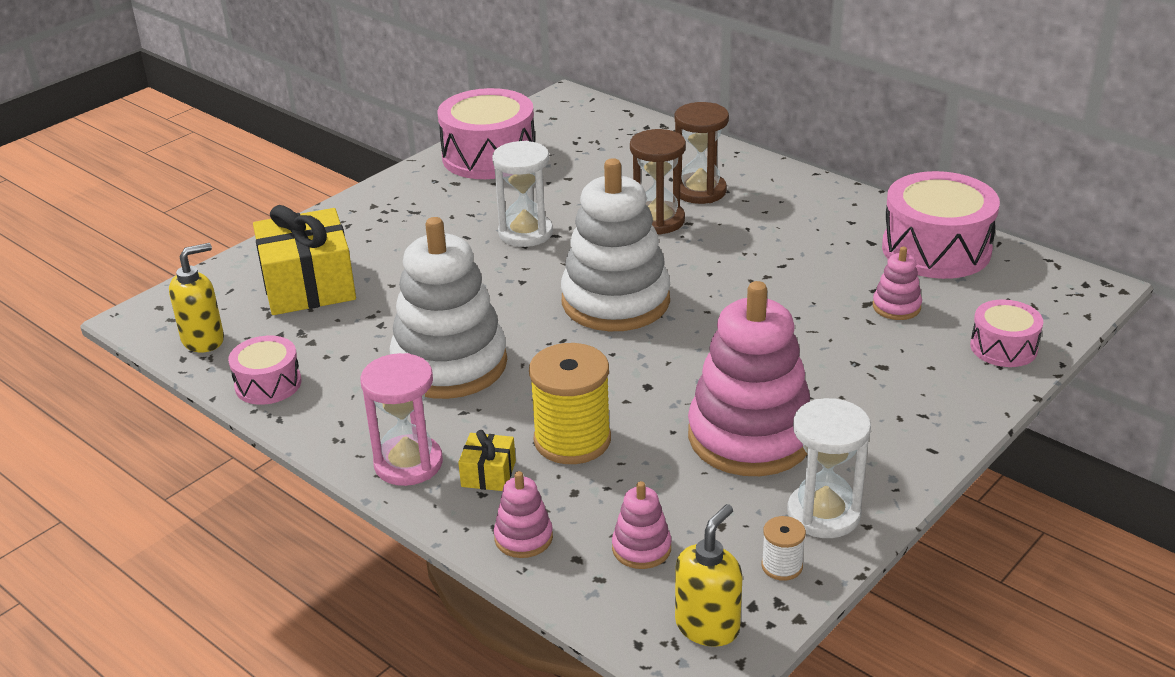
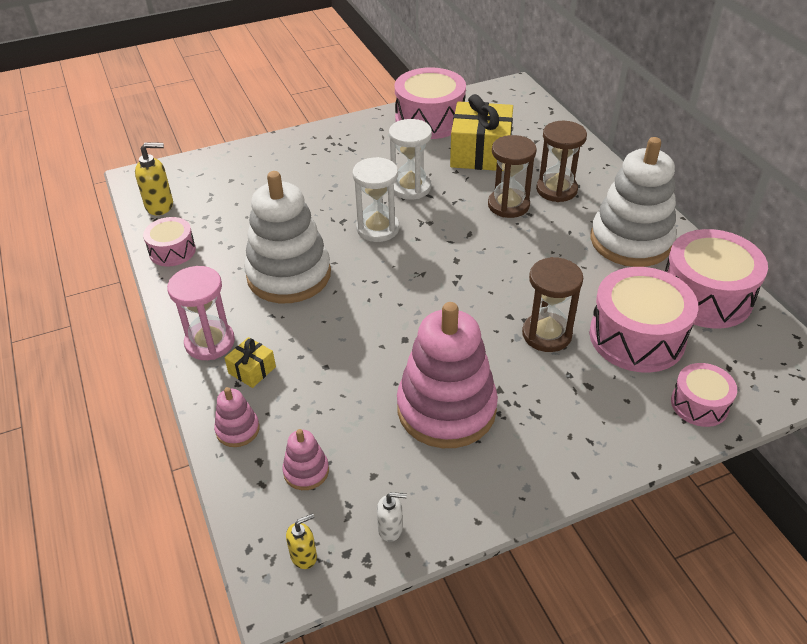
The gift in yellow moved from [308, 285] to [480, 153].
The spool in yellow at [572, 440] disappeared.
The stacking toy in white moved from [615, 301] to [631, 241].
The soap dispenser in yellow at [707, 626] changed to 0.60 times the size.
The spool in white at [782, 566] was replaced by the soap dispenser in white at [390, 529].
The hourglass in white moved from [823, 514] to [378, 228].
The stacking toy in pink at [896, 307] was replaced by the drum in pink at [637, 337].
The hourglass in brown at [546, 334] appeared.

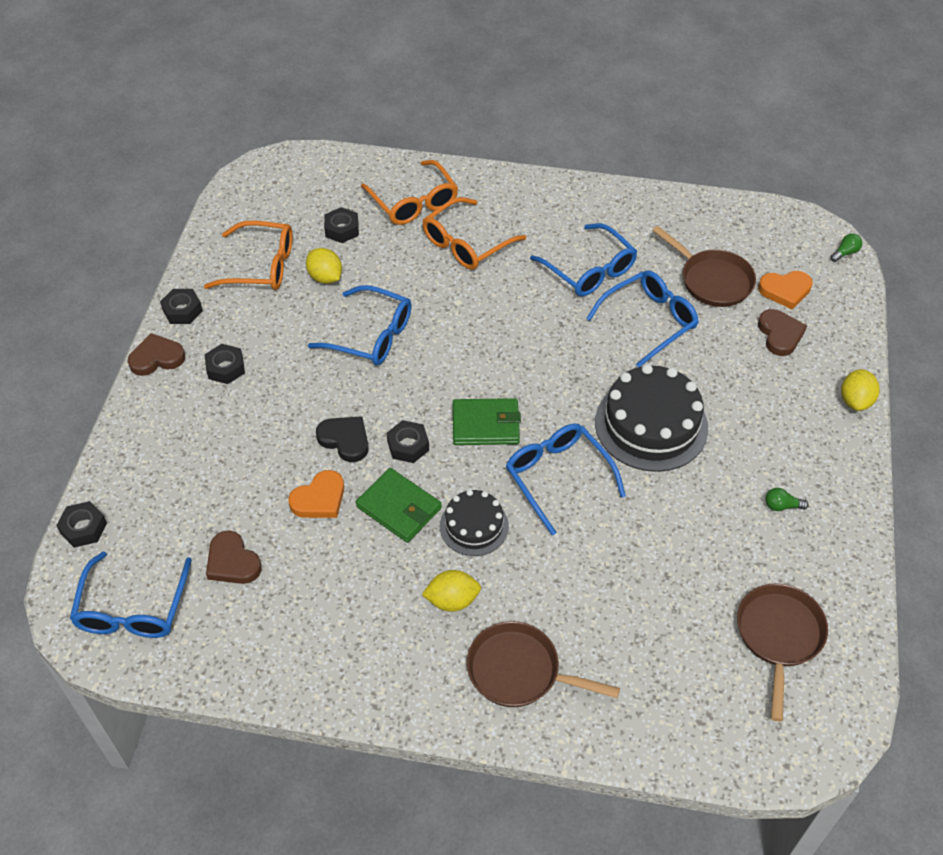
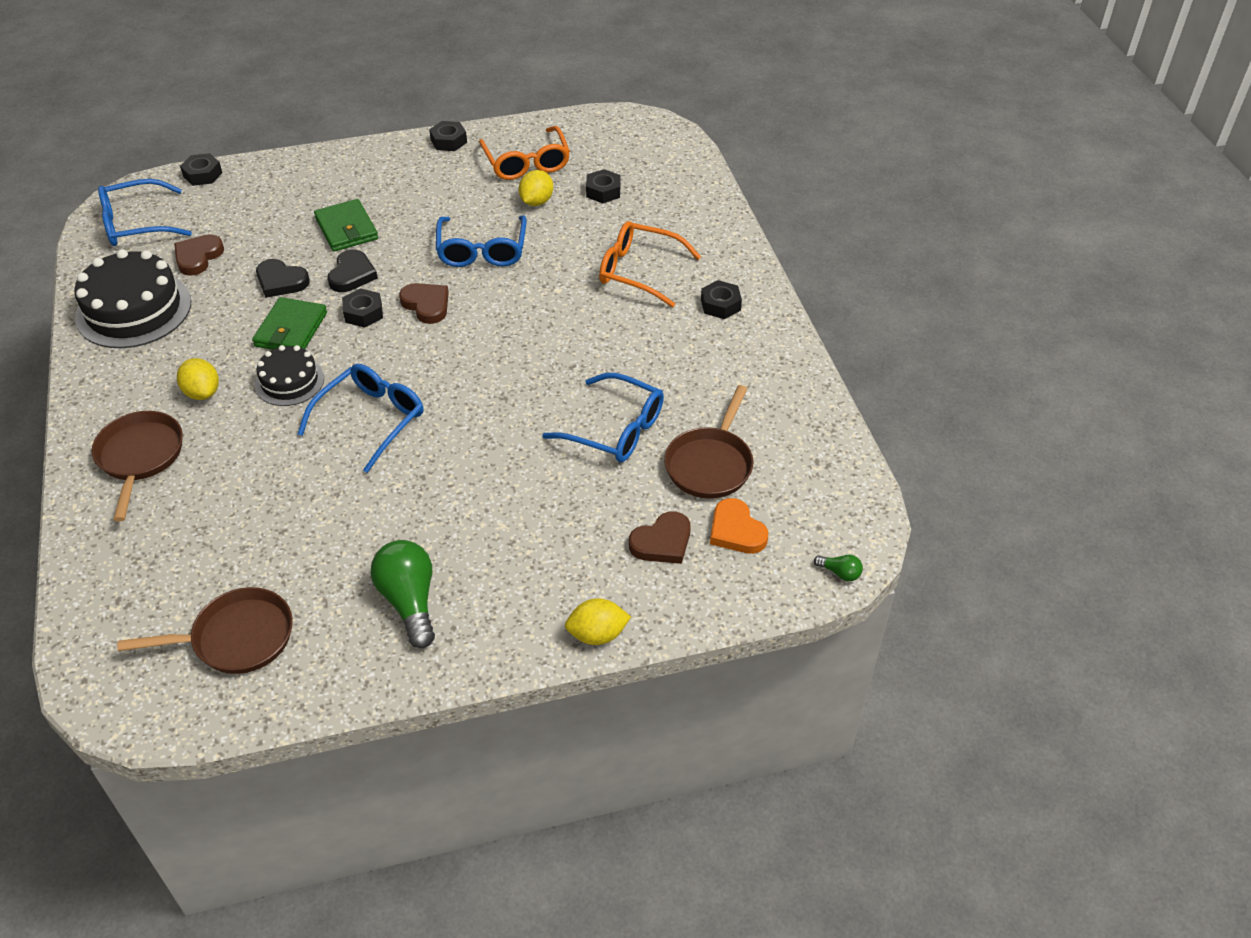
The heart in brown moved from [157, 358] to [426, 305].
The nut in black moved from [226, 368] to [720, 305].
The heart in orange at [319, 499] became the heart in black at [281, 281].
The glasses in orange at [413, 202] disappeared.
The wallet in green moved from [485, 424] to [346, 229].
The glasses in blue at [589, 270] disappeared.
The cake in black moved from [651, 425] to [133, 310].
The light bulb in green at [781, 506] changed to 2.23 times the size.

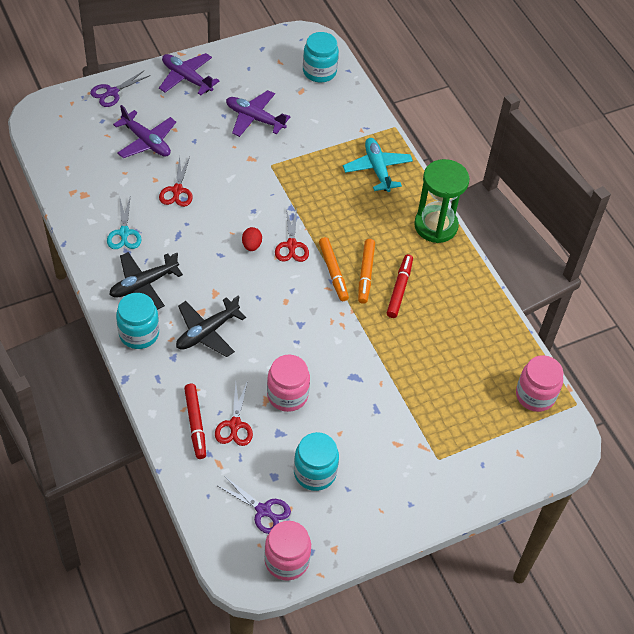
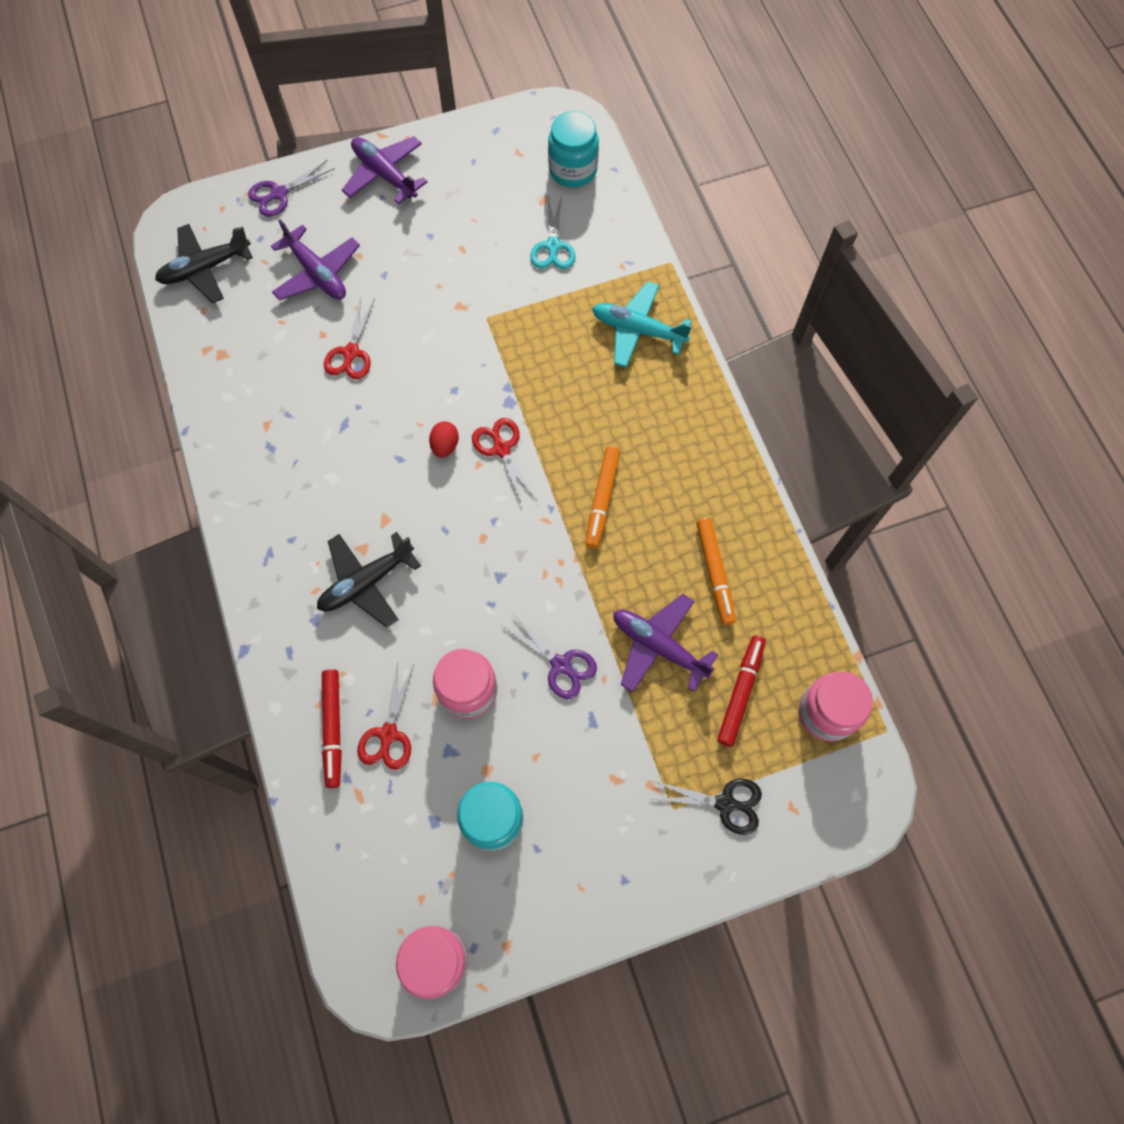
The scissors in turquoise moved from [124, 233] to [553, 246].
The plane in black moved from [143, 284] to [205, 268].
The jar in turquoise at [139, 333] disappeared.
The scissors in purple moved from [263, 511] to [561, 665].
The plane in purple moved from [254, 118] to [658, 646].
The scissors in red at [291, 245] turned 150 degrees clockwise.
The marker in orange moved from [333, 272] to [715, 573].
The plane in turquoise at [377, 169] turned 60 degrees counterclockwise.
The marker in red moved from [399, 289] to [740, 692].
The hourglass in green at [436, 226] disappeared.
The scissors in black at [726, 803] appeared.

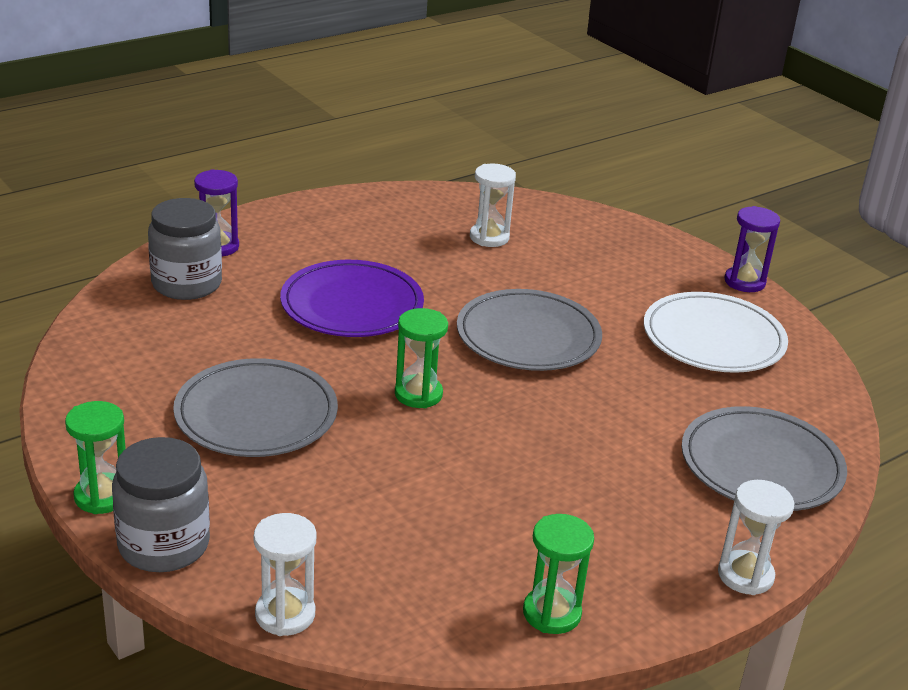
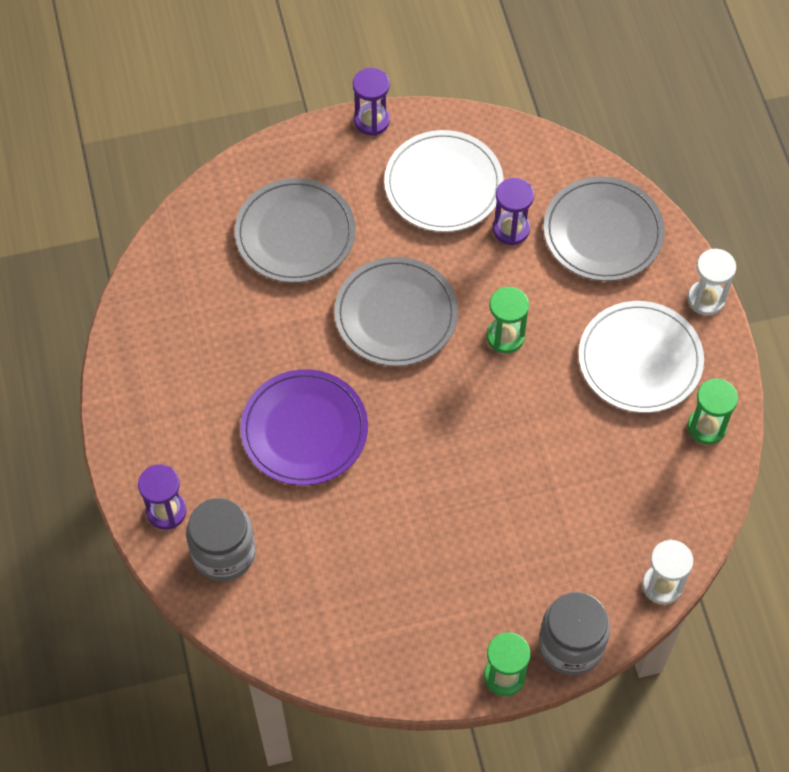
The plate in grey moved from [256, 414] to [295, 234].
The hourglass in green moved from [418, 394] to [505, 337].
The hourglass in white at [489, 237] disappeared.
The hourglass in purple at [511, 229] appeared.
The plate in white at [640, 360] appeared.

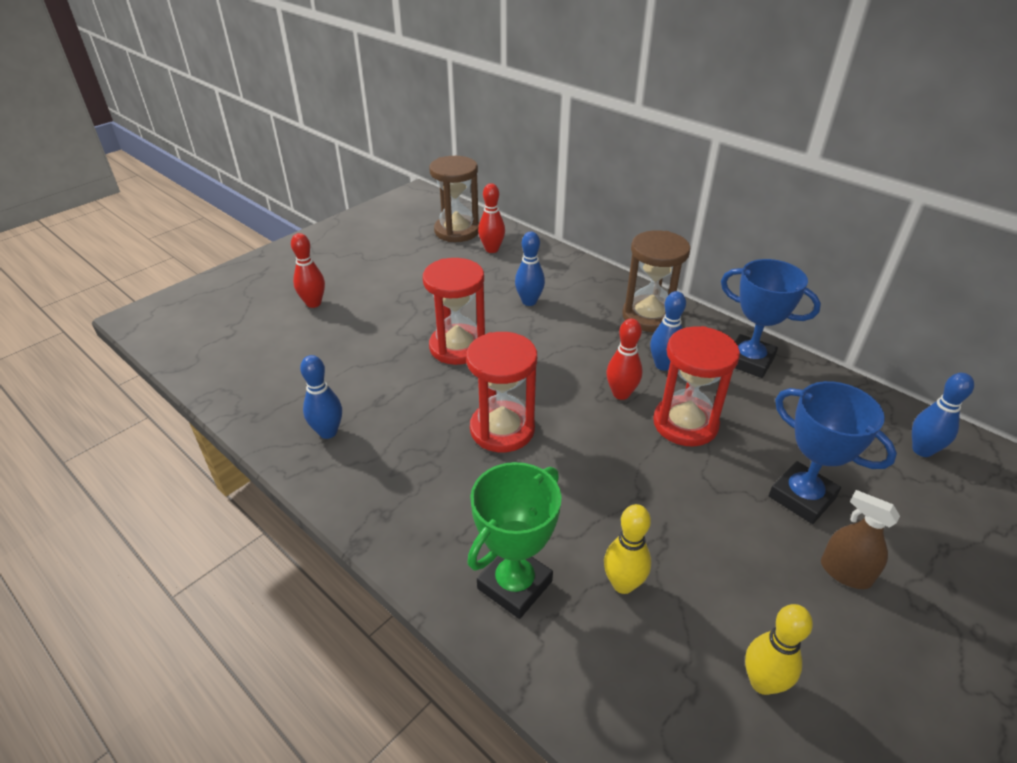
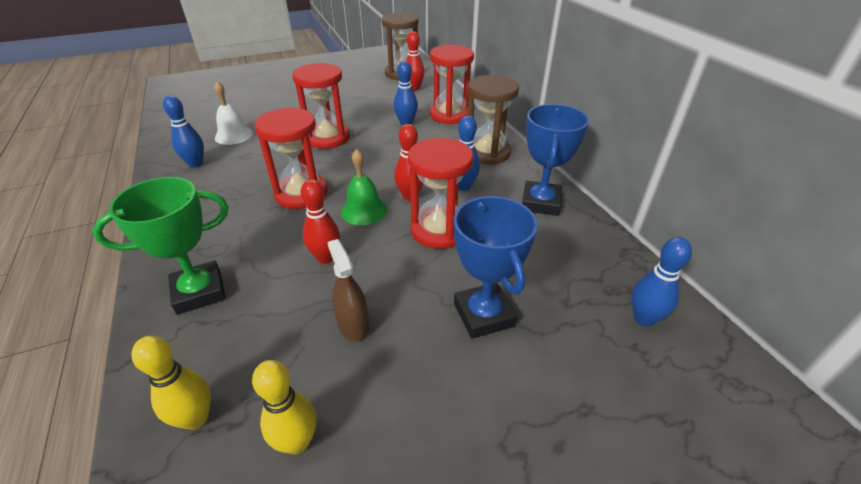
The bowling pin in red moved from [313, 303] to [326, 257].
The bowling pin in yellow moved from [623, 584] to [196, 418].
The trophy in blue at [749, 361] turned 45 degrees clockwise.
The spray bottle in brown moved from [845, 573] to [353, 325].
The bell in white at [234, 135] appeared.
The bell in green at [364, 210] appeared.
The hourglass in red at [450, 115] appeared.

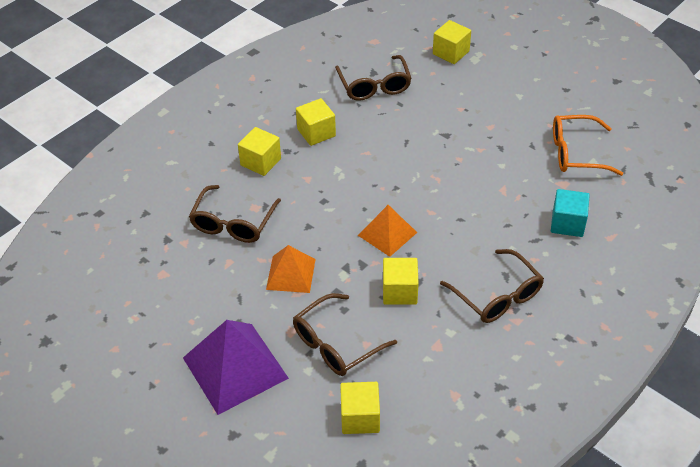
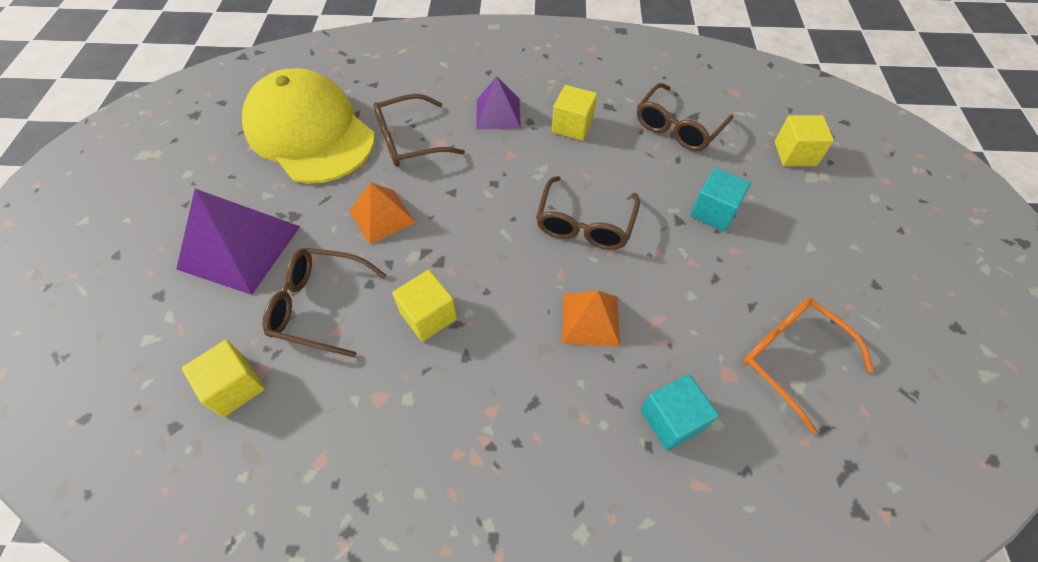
The cube in yellow at [260, 162] was replaced by the pyramid in purple at [498, 113].
The pyramid in orange moved from [387, 233] to [590, 319].
The glasses in brown moved from [497, 296] to [584, 224].
The cap in yellow at [310, 132] appeared.
The cube in turquoise at [713, 211] appeared.

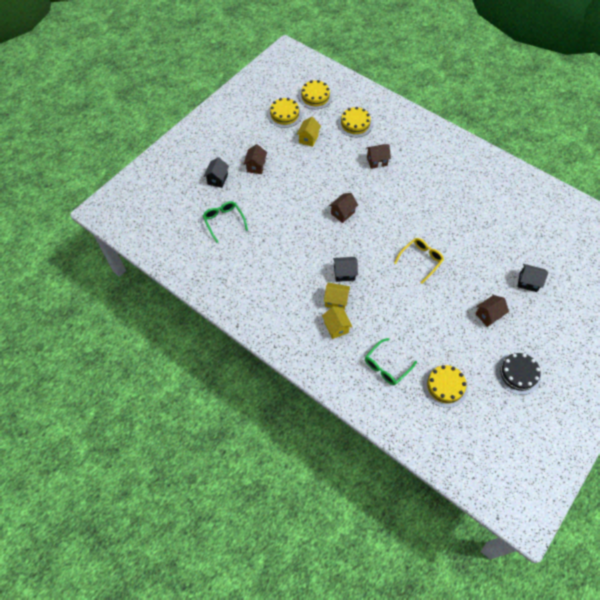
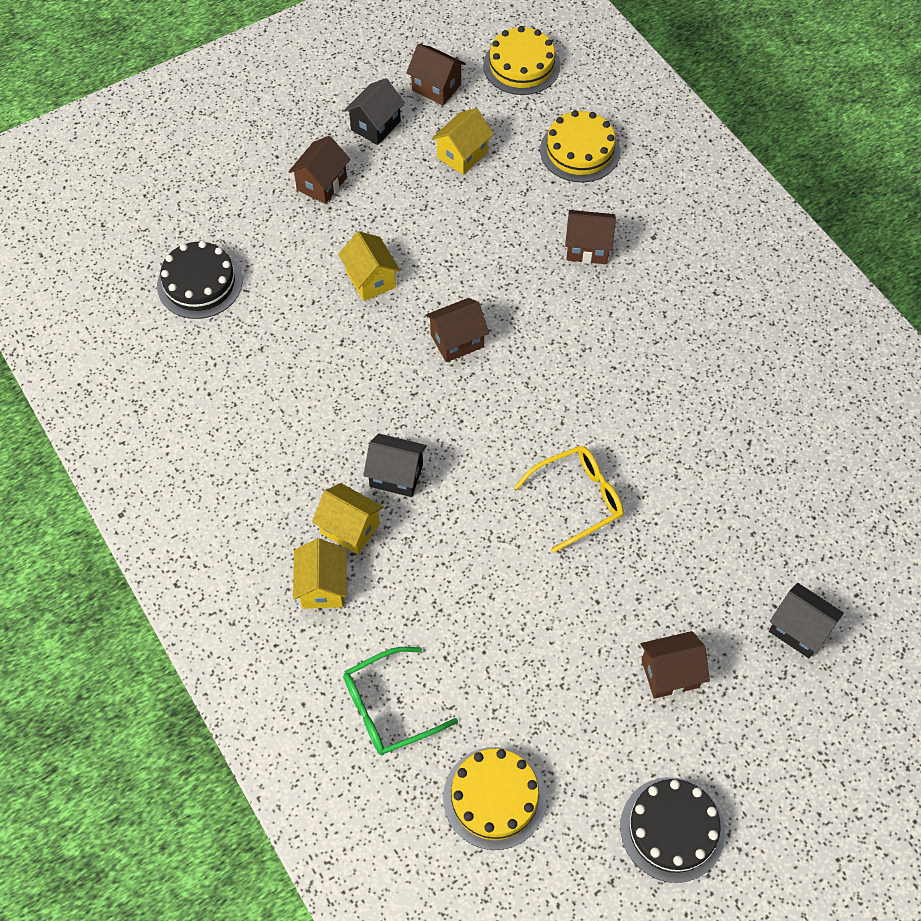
The house in black moved from [217, 179] to [375, 125].
The glasses in green at [224, 221] was replaced by the cake in black at [199, 283].
The cake in yellow at [284, 115] was replaced by the house in brown at [436, 87].
The house in yellow at [370, 279] appeared.

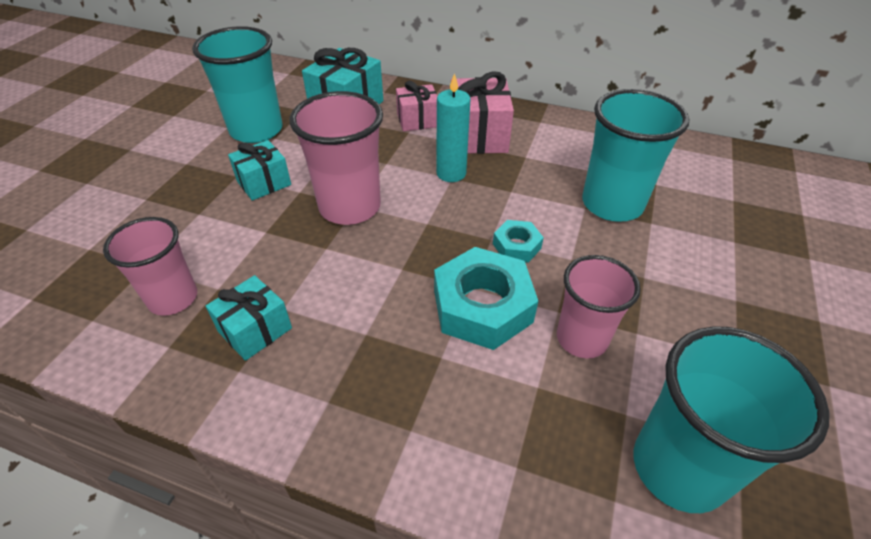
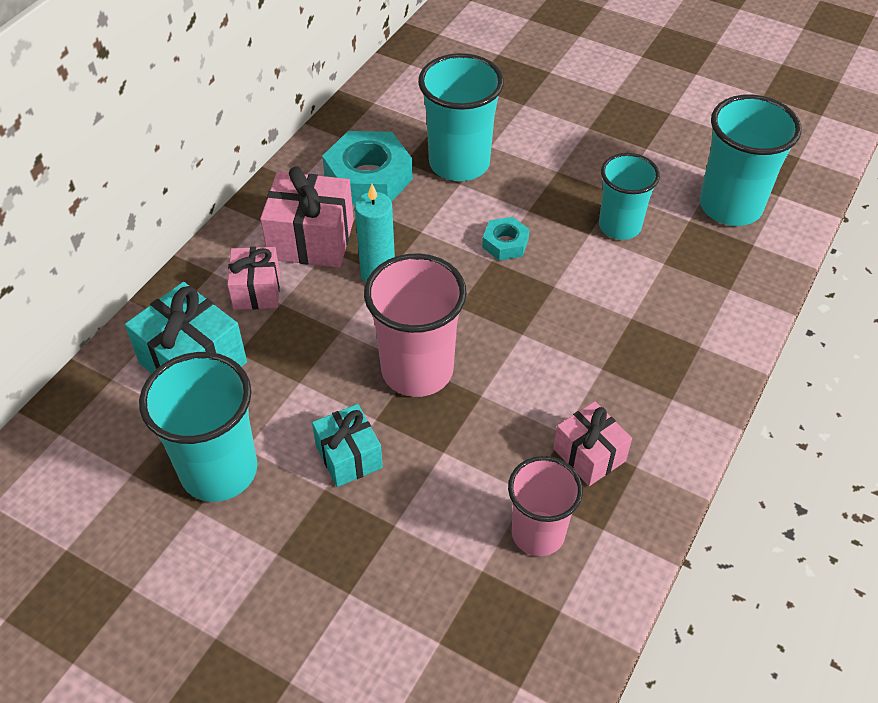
The gift in turquoise at [255, 330] became the gift in pink at [589, 455].
The nut in turquoise moved from [482, 306] to [368, 178].
The cup in pink at [581, 339] became the cup in turquoise at [619, 226].

